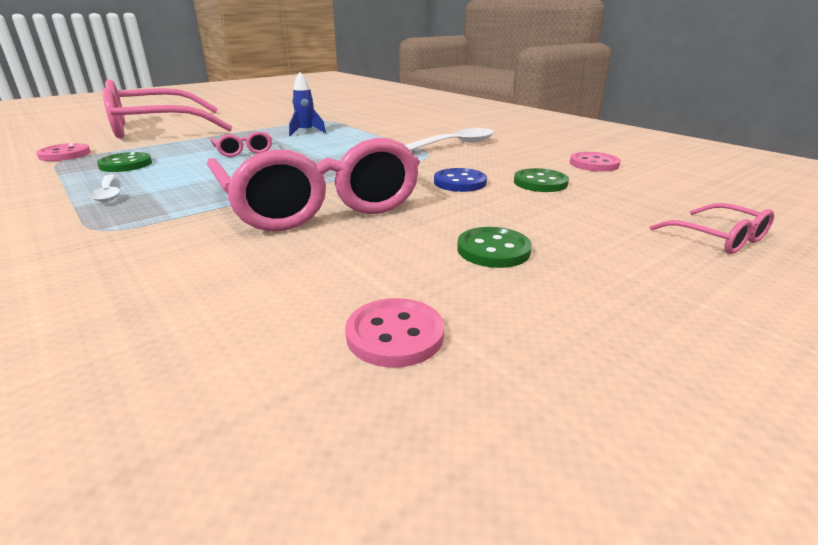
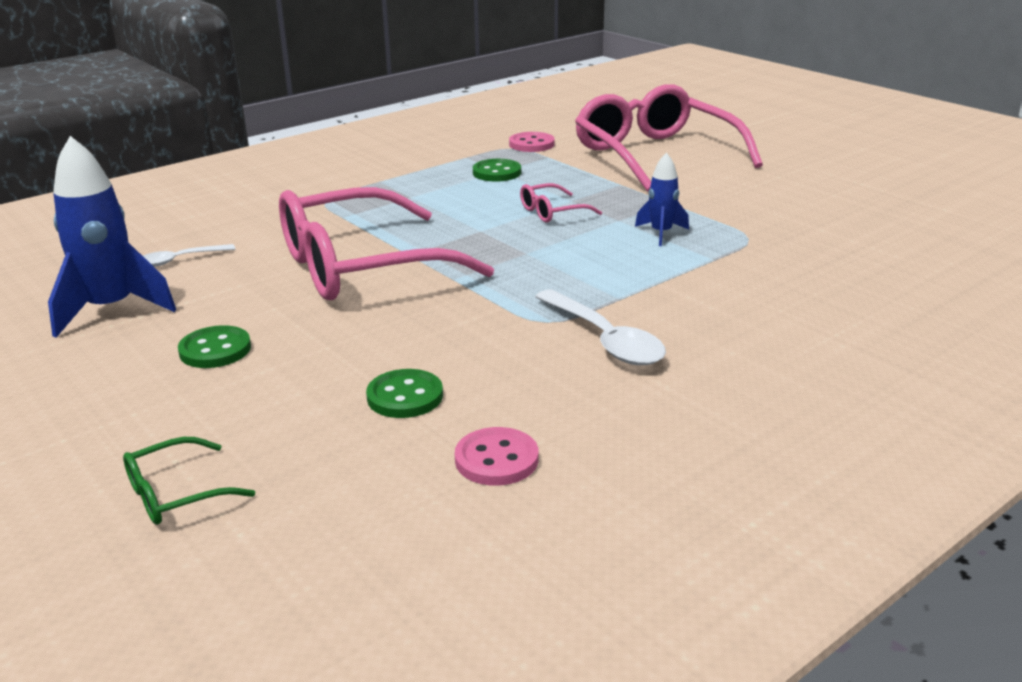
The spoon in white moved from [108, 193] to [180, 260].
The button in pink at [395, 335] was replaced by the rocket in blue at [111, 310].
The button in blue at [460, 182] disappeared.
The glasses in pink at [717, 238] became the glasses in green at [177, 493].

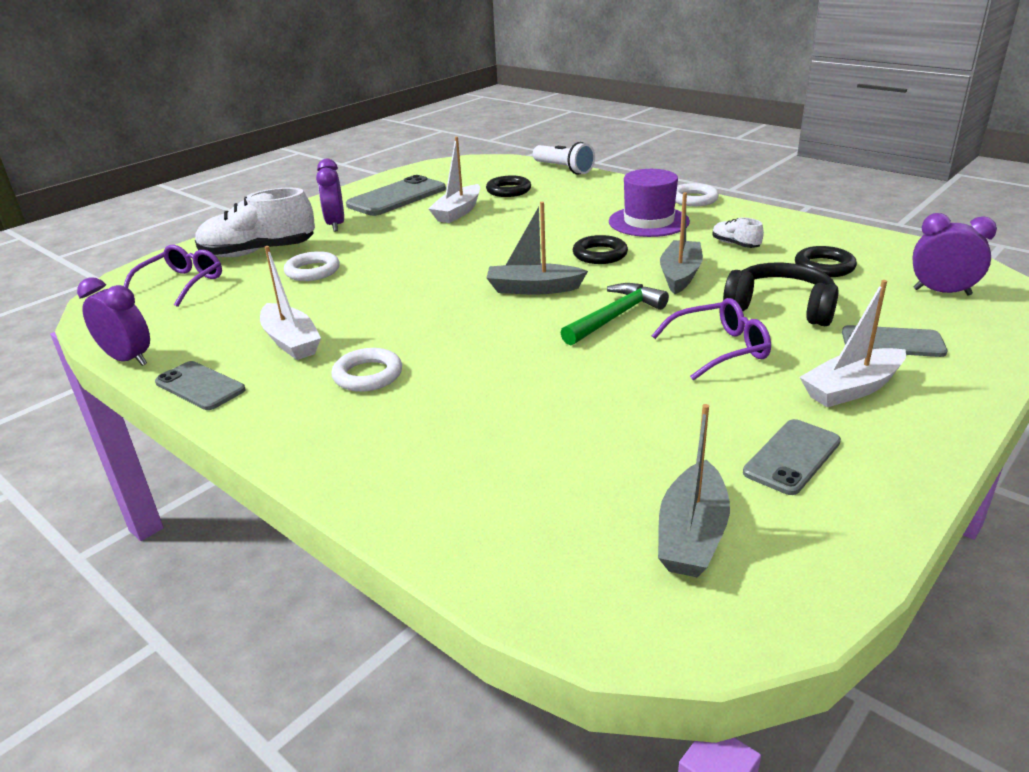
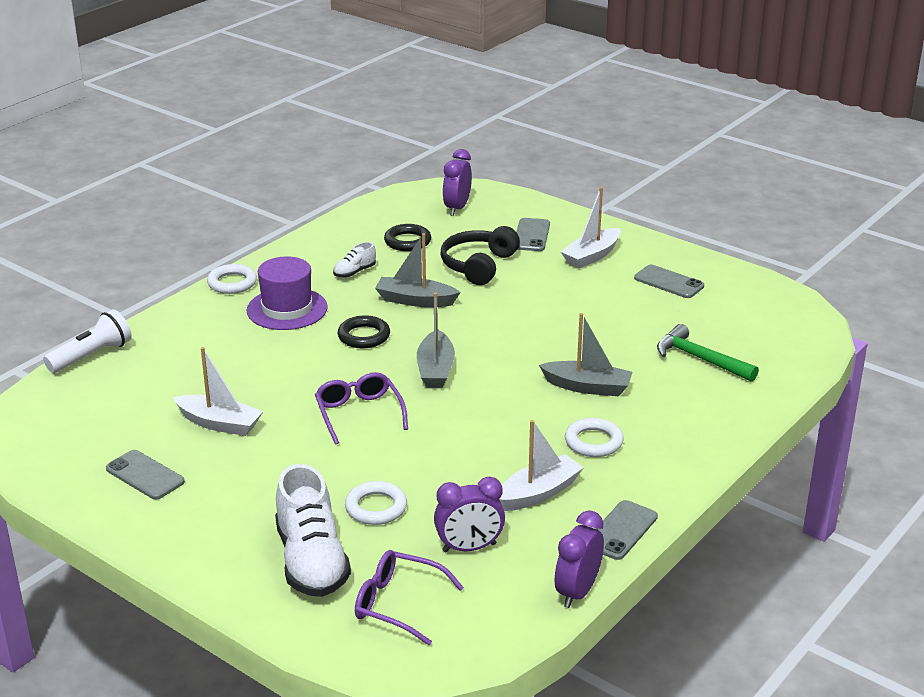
The clock in purple moved from [335, 225] to [469, 548].
The phone in grey at [397, 197] changed to 0.62 times the size.
The ring in black at [508, 190] disappeared.
The hammer in green moved from [615, 316] to [699, 359].
The glasses in purple moved from [720, 349] to [359, 413].
The boat in grey moved from [692, 534] to [587, 387].
The boat in white at [852, 389] turned 75 degrees clockwise.

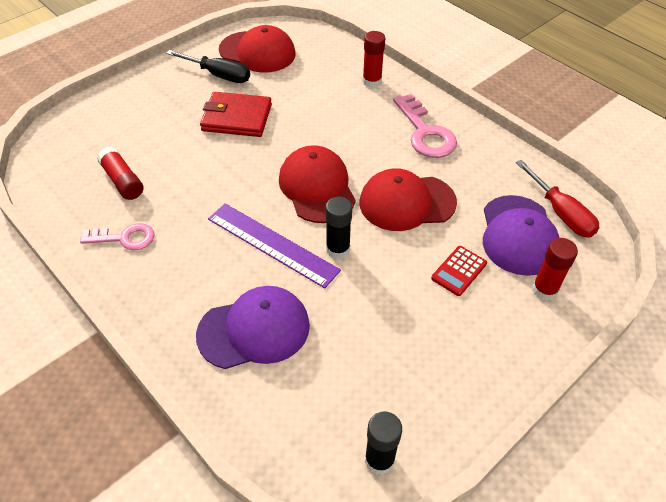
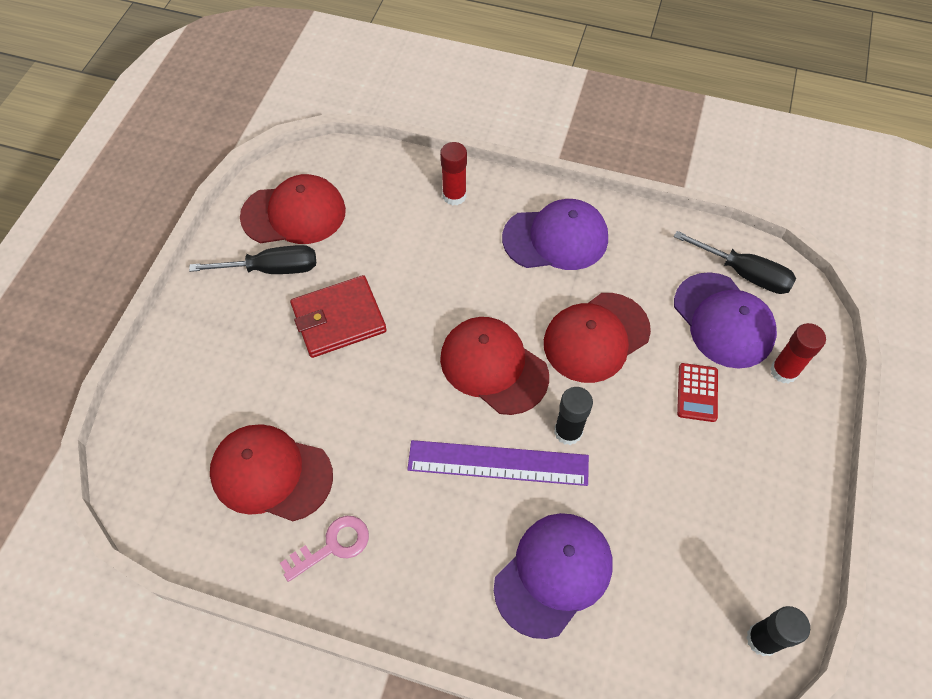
The glue stick in red at [123, 181] was replaced by the cap in red at [271, 474].
The key in pink at [425, 133] was replaced by the cap in purple at [555, 238].
The screwdriver in red at [560, 212] became the screwdriver in black at [743, 273].

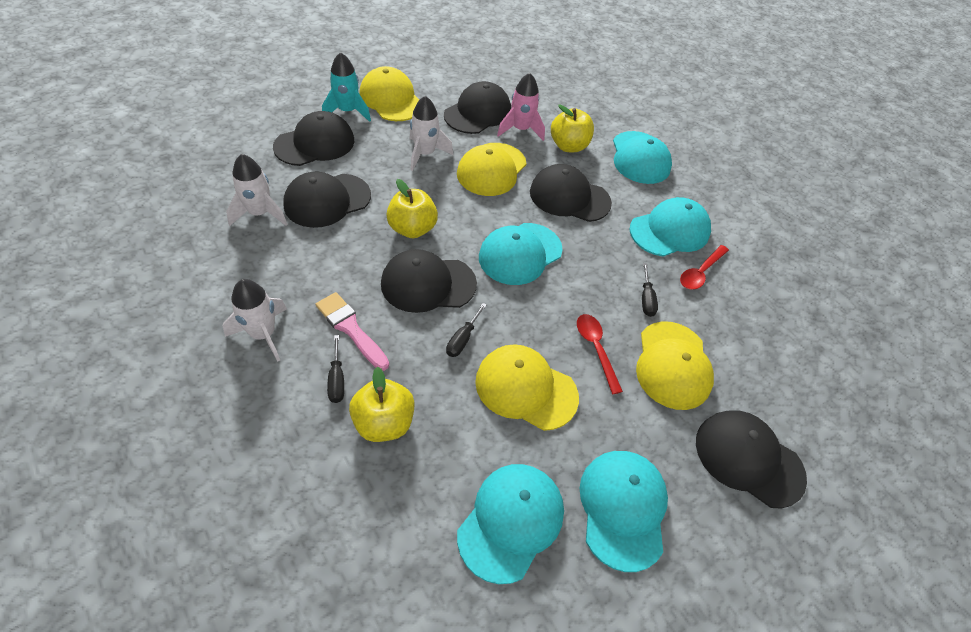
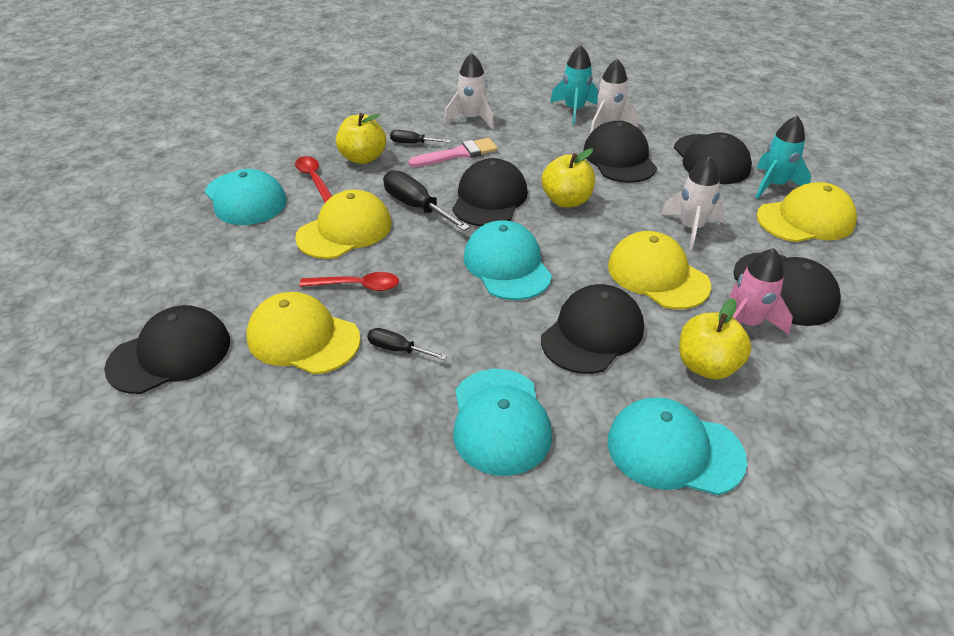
The screwdriver in black at [462, 339] changed to 1.74 times the size.
The cap in turquoise at [622, 508] disappeared.
The spoon in red moved from [700, 272] to [314, 179].
The rocket in turquoise at [574, 110] appeared.

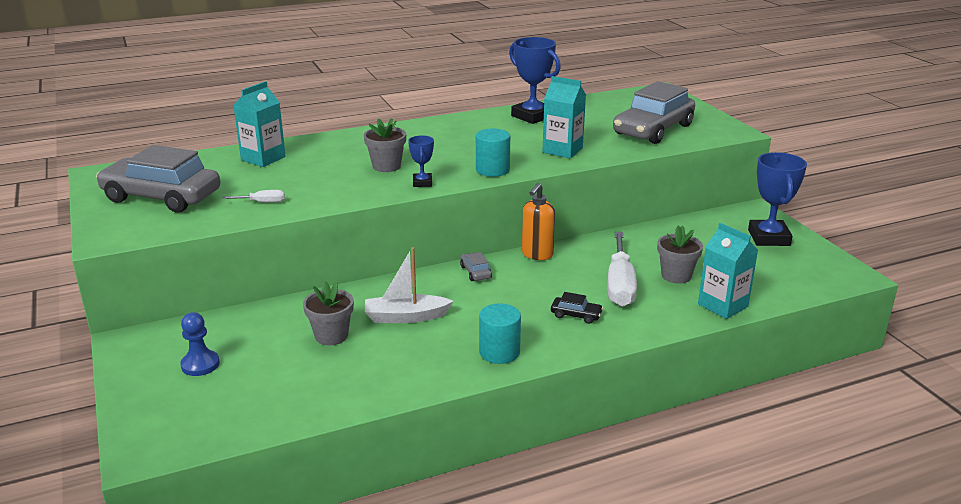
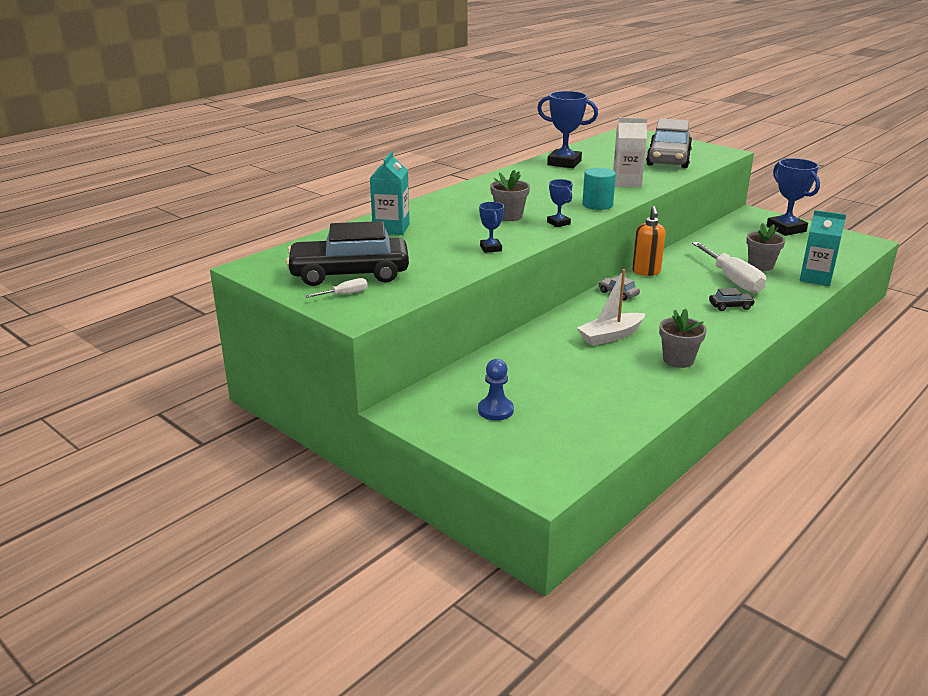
The car in grey at [161, 197] became the car in black at [349, 274].
The screwdriver in white moved from [262, 202] to [344, 294].
The flower pot in grey moved from [331, 336] to [678, 360].
The cylinder in turquoise at [499, 352] disappeared.
The carton in turquoise at [562, 150] became the carton in white at [626, 183].
The trophy in blue at [490, 248] appeared.

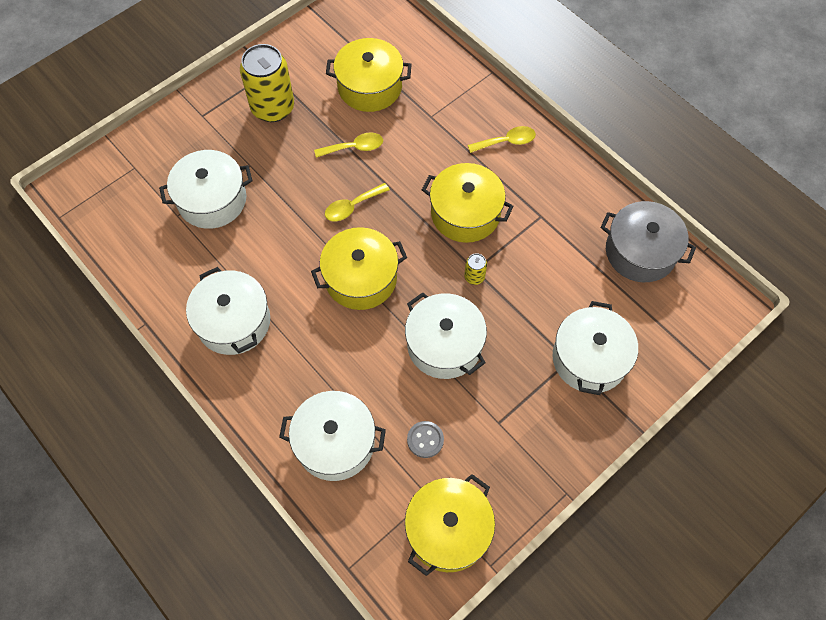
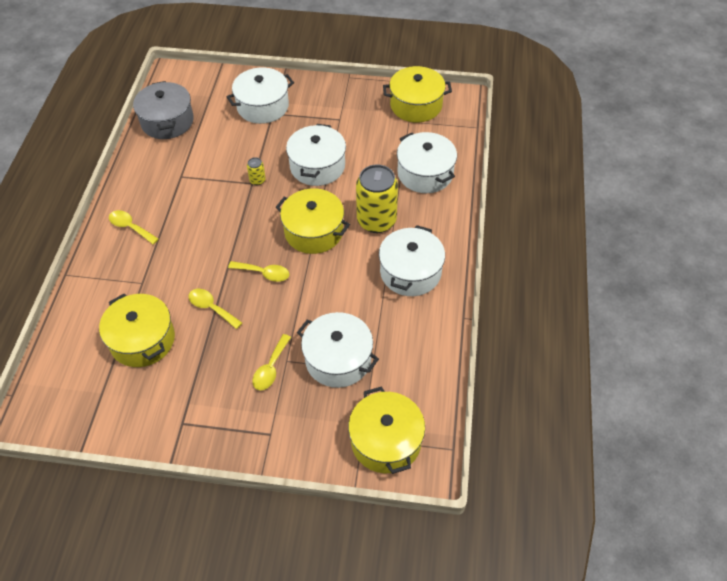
The can in yellow moved from [273, 108] to [376, 221].
The button in grey at [425, 440] disappeared.
The pot in yellow moved from [465, 213] to [386, 441].
The spoon in yellow at [270, 368] appeared.

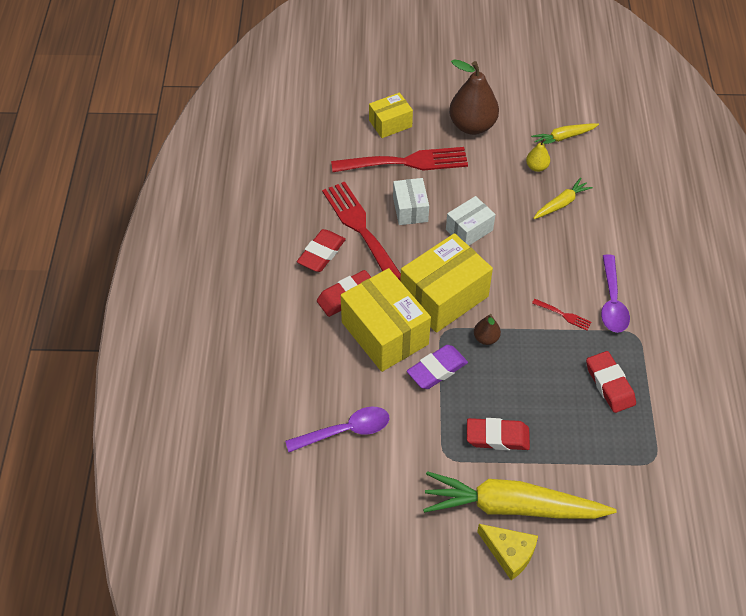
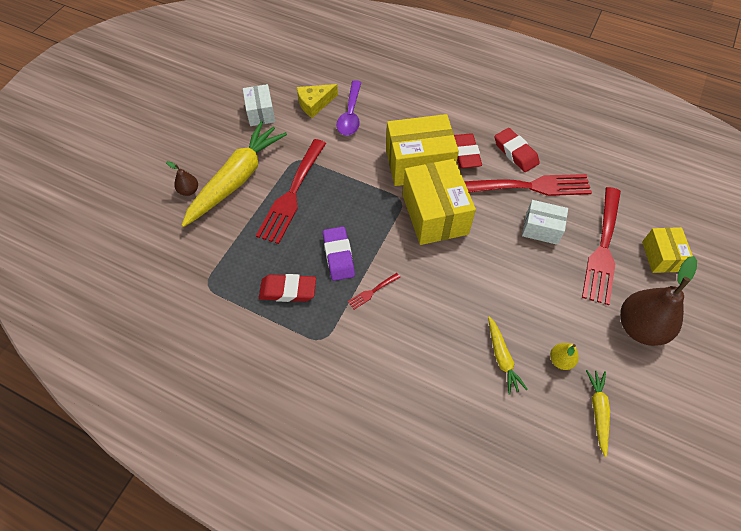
The eraser in purple moved from [437, 370] to [338, 256].
The box in white moved from [469, 230] to [260, 113].
The eraser in red at [497, 437] was replaced by the fork in red at [292, 194].
The pear in brown moved from [486, 338] to [189, 191].
The cheese in yellow moved from [509, 553] to [314, 104].
The spoon in purple at [612, 302] disappeared.

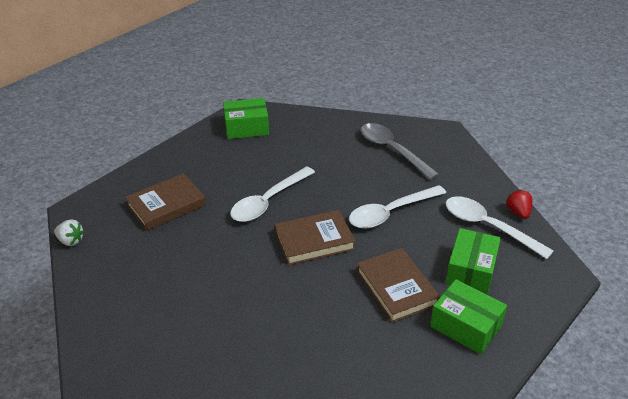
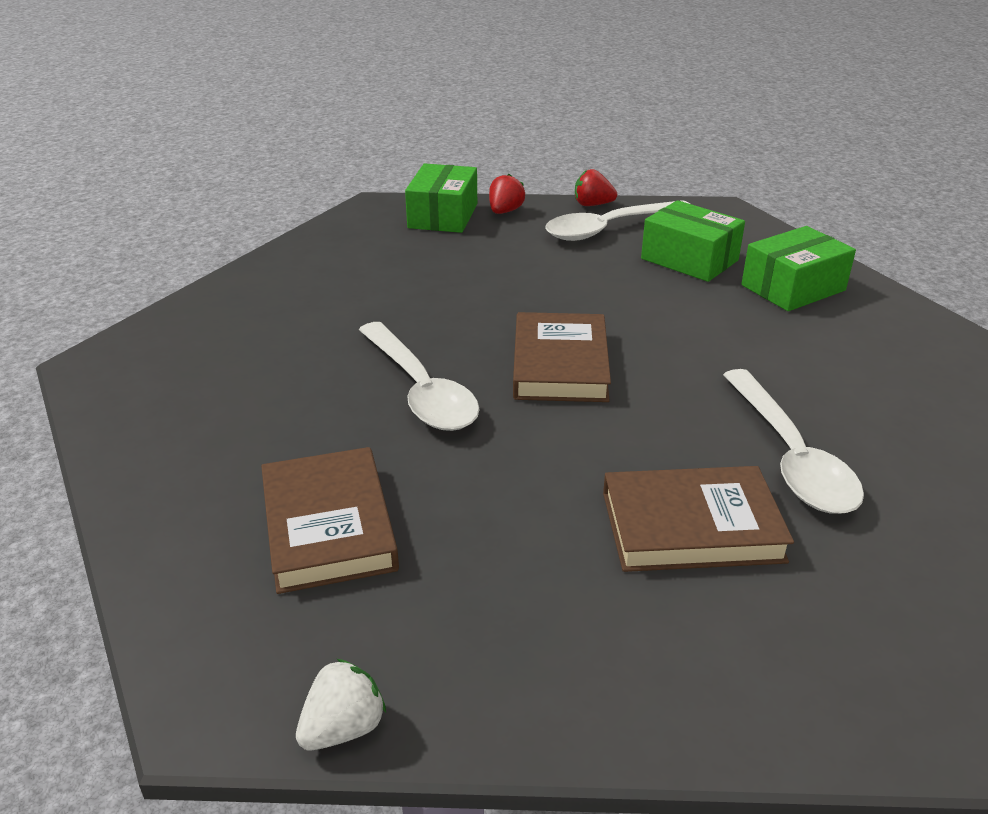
The box in green moved from [246, 128] to [443, 216].
The spoon in white moved from [391, 213] to [790, 456].
The book in brown moved from [396, 288] to [691, 527].
The spoon in grey at [392, 150] disappeared.
The strawberry in red at [505, 211] appeared.

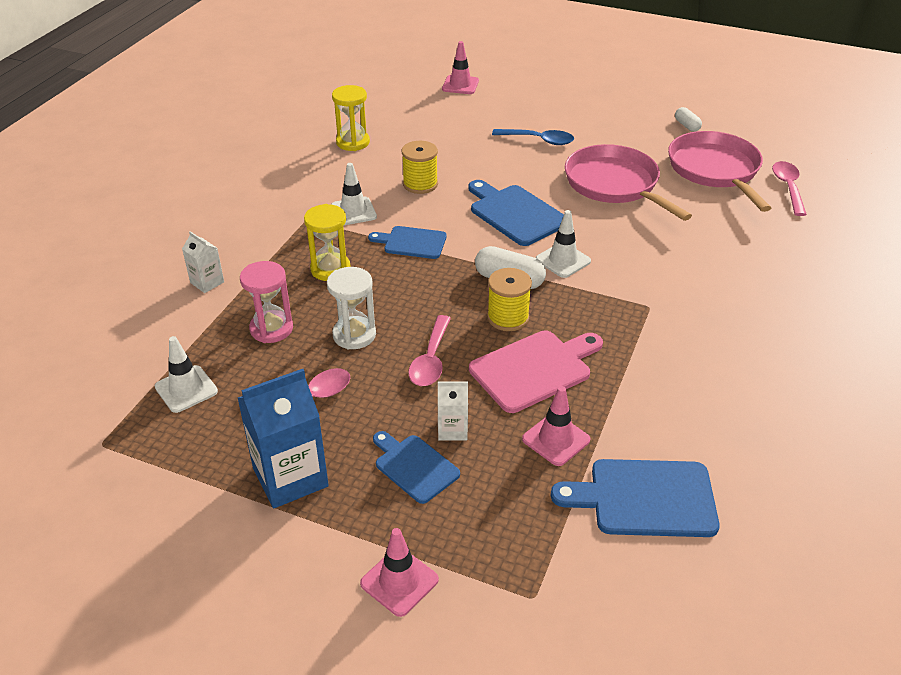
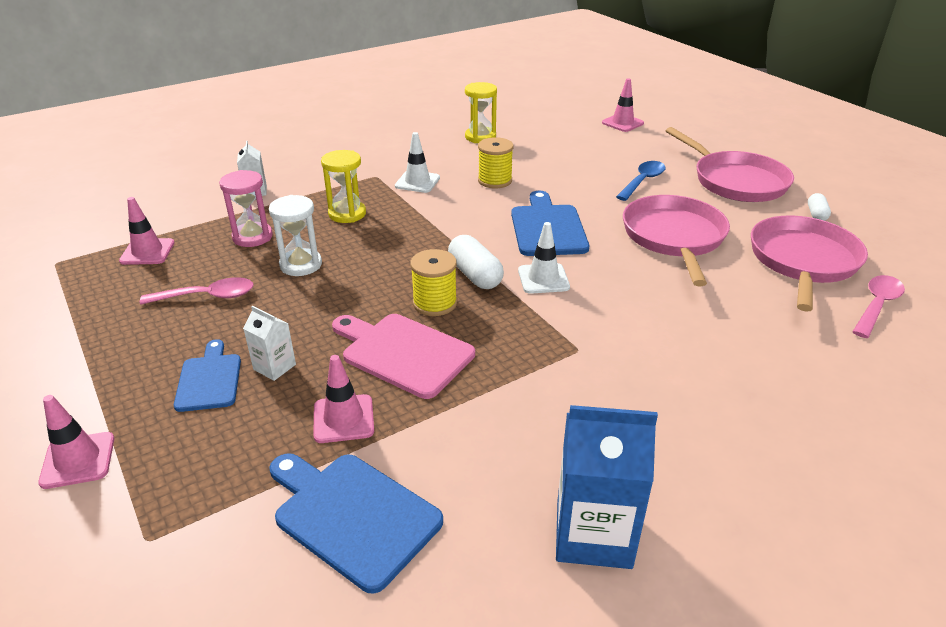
The traffic cone in white at [186, 389] became the traffic cone in pink at [147, 252].
The carton in blue moved from [290, 477] to [593, 534].
The cutting board in blue at [412, 242] disappeared.
The spoon in pink at [431, 360] disappeared.
The cutting board in pink at [534, 369] turned 150 degrees counterclockwise.
The spoon in blue at [539, 140] turned 105 degrees counterclockwise.
The pan in pink at [736, 181] appeared.

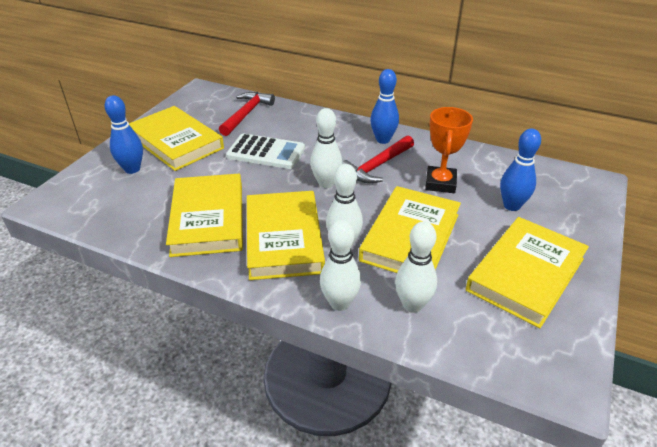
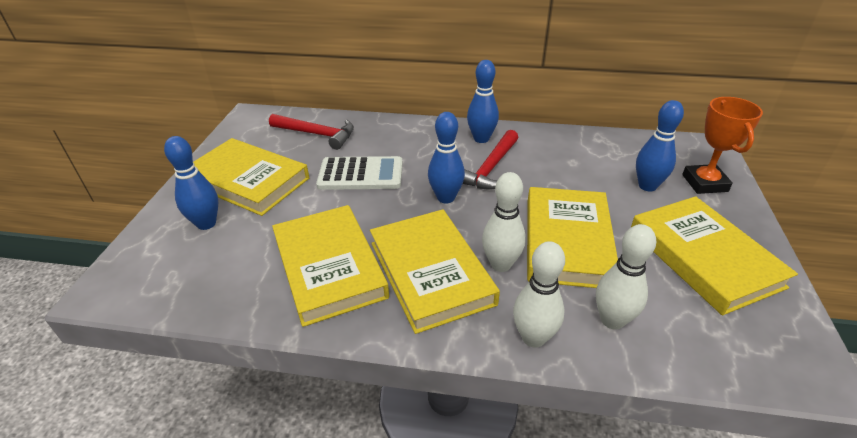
The hammer in red at [246, 114] turned 105 degrees clockwise.
The bowling pin in white at [326, 183] became the bowling pin in blue at [446, 198].
The trophy in orange moved from [440, 183] to [704, 183].
The book in yellow at [526, 274] turned 45 degrees counterclockwise.

